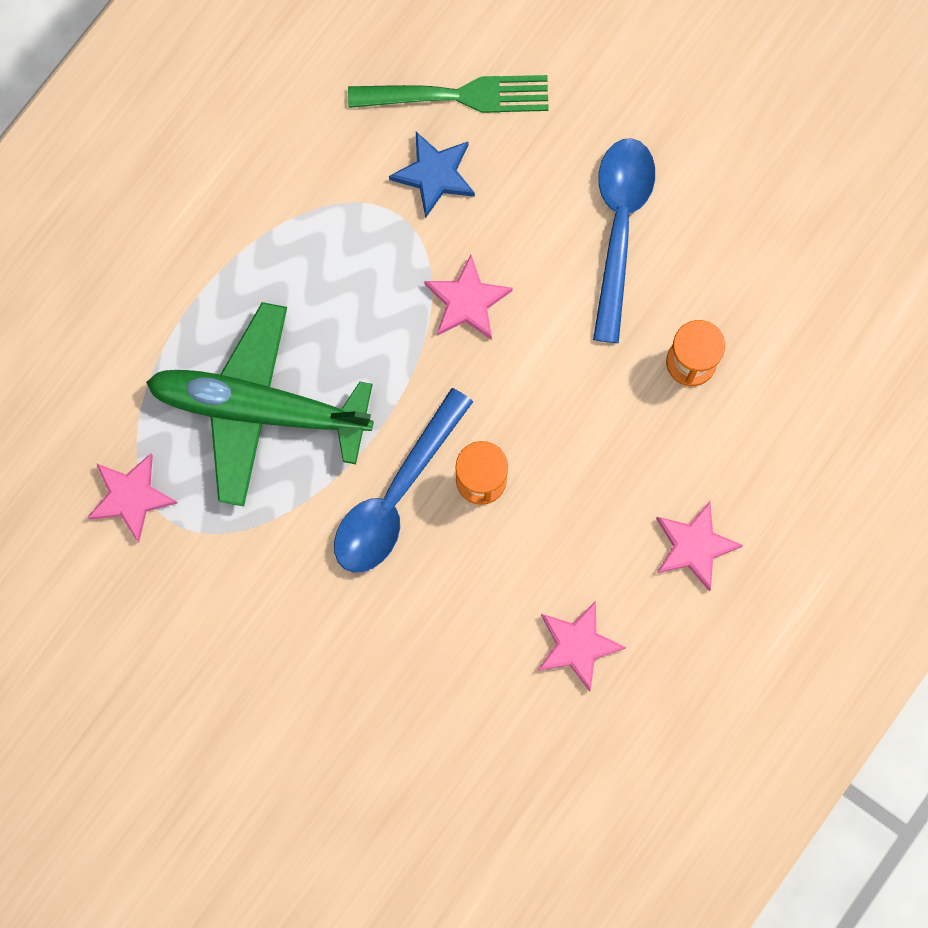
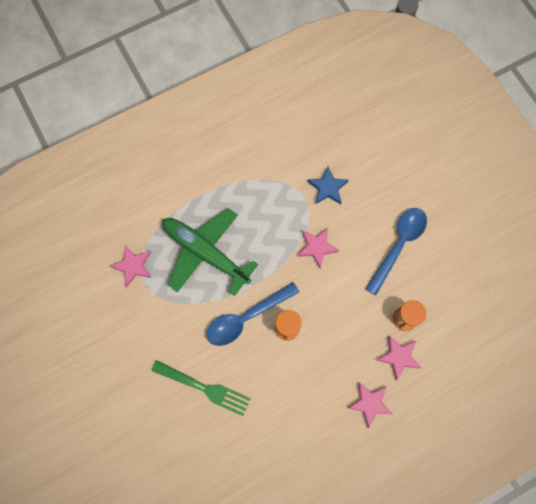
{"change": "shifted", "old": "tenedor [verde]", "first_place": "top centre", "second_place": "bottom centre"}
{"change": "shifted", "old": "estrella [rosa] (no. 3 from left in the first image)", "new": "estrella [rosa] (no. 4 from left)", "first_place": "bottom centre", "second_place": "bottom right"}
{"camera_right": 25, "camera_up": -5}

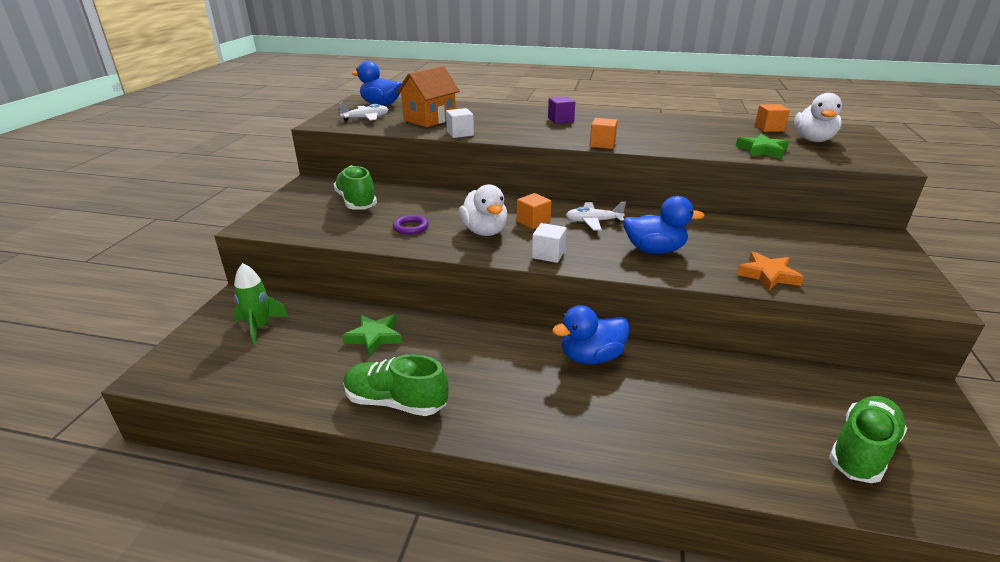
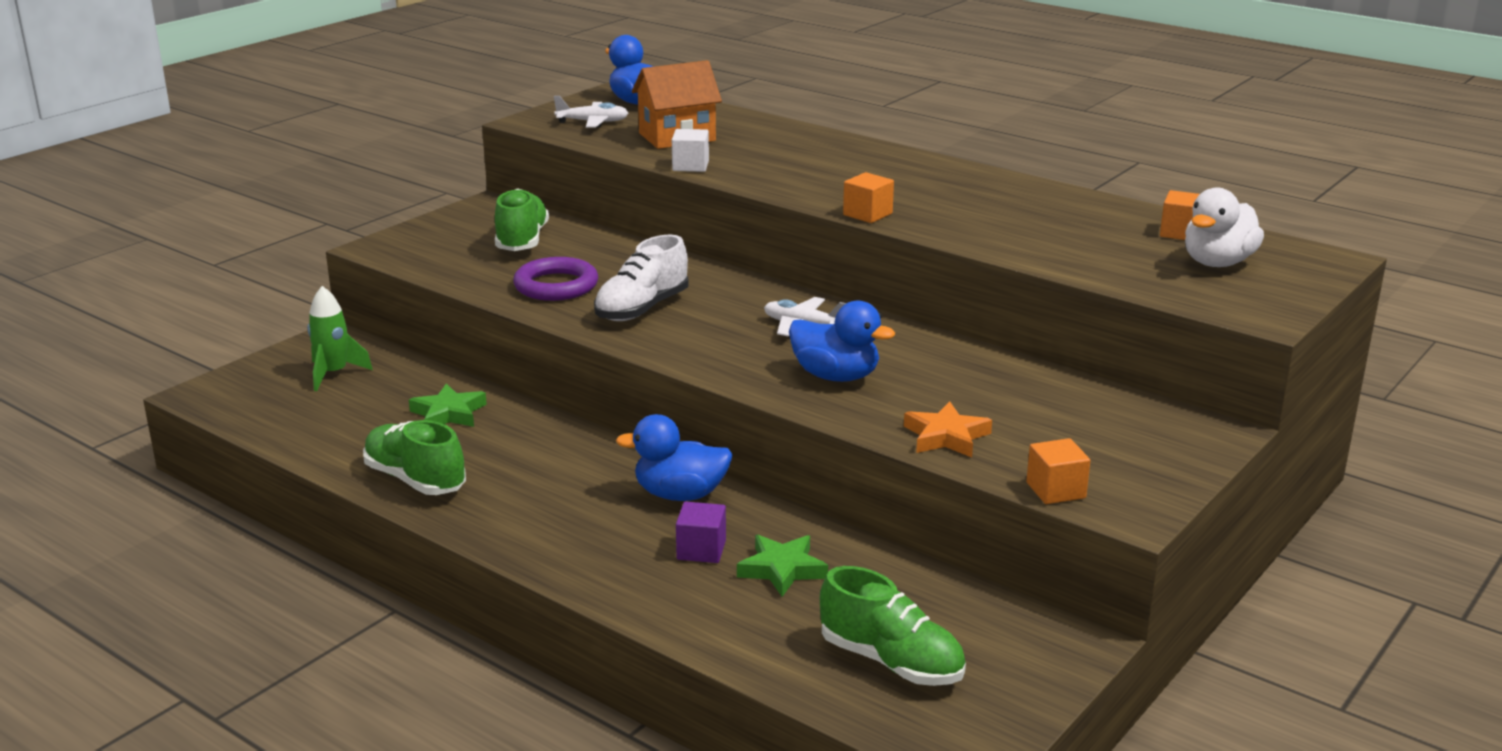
{"change": "scaled", "old": "anillo [morado]", "first_place": "centre", "second_place": "centre", "factor": 1.68}
{"change": "swapped", "old": "pato [blanco] (no. 1 from left)", "new": "zapato [blanco]", "first_place": "centre", "second_place": "centre"}
{"change": "shifted", "old": "cubo [morado]", "first_place": "top centre", "second_place": "bottom centre"}
{"change": "shifted", "old": "estrella [verde] (no. 2 from left)", "first_place": "top right", "second_place": "bottom centre"}
{"change": "rotated", "old": "zapato [verde] (no. 3 from left)", "first_place": "bottom right", "second_place": "bottom centre", "degrees": 60}
{"change": "shifted", "old": "cubo [naranja] (no. 1 from left in the first image)", "new": "cubo [naranja] (no. 2 from left)", "first_place": "centre", "second_place": "middle right"}
{"change": "gone", "old": "cubo [blanco] (no. 2 from left)", "first_place": "centre"}
{"camera_right": 25, "camera_up": -5}

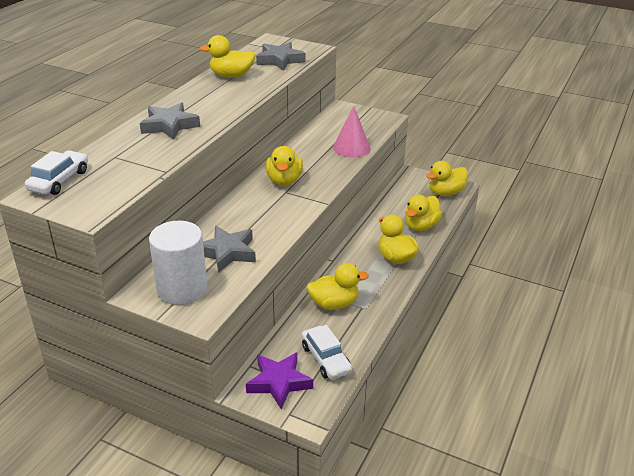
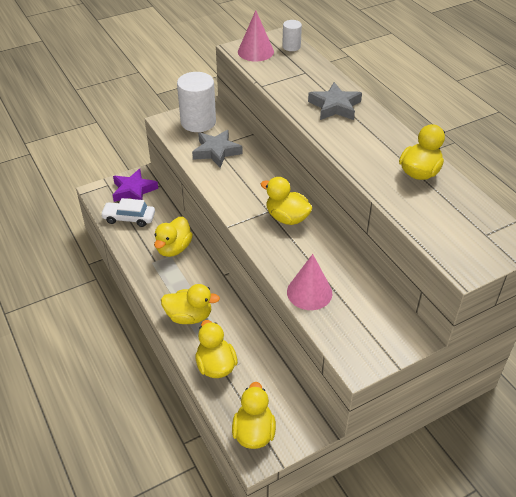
{"change": "new", "new": "cono [rosa] (no. 1 from left)", "second_place": "top centre"}
{"change": "swapped", "old": "coche [blanco] (no. 1 from left)", "new": "cilindro [blanco] (no. 2 from left)", "first_place": "middle left", "second_place": "top centre"}
{"change": "gone", "old": "estrella [gris] (no. 3 from left)", "first_place": "top centre"}
{"camera_right": 125, "camera_up": 10}

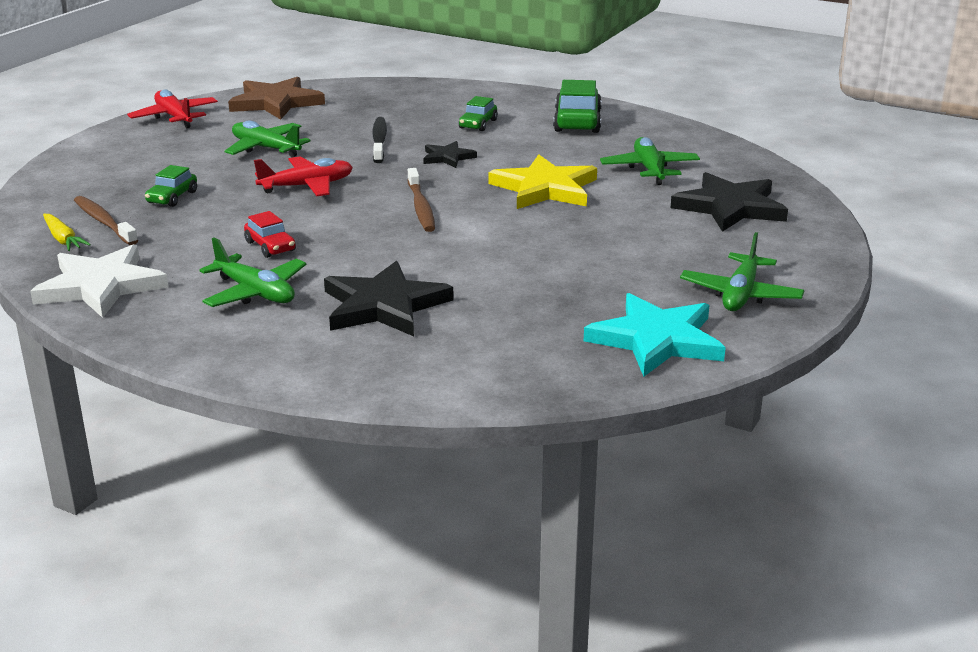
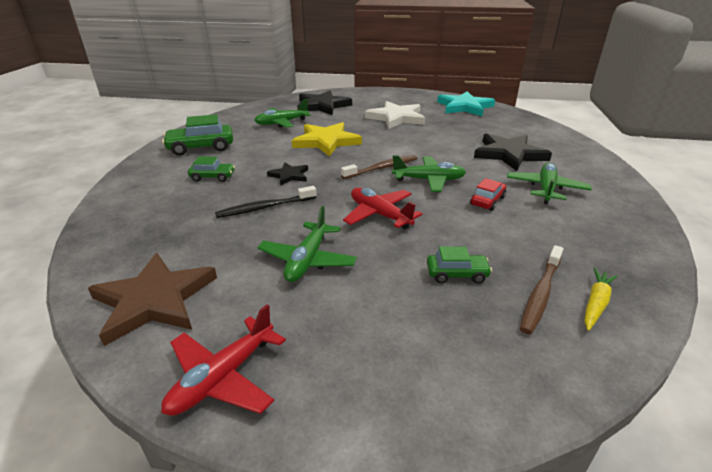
{"change": "shifted", "old": "estrella [blanco]", "first_place": "middle left", "second_place": "top centre"}
{"change": "shifted", "old": "avión [verde] (no. 4 from left in the first image)", "new": "avión [verde] (no. 3 from left)", "first_place": "middle right", "second_place": "centre"}
{"camera_right": -110, "camera_up": 5}

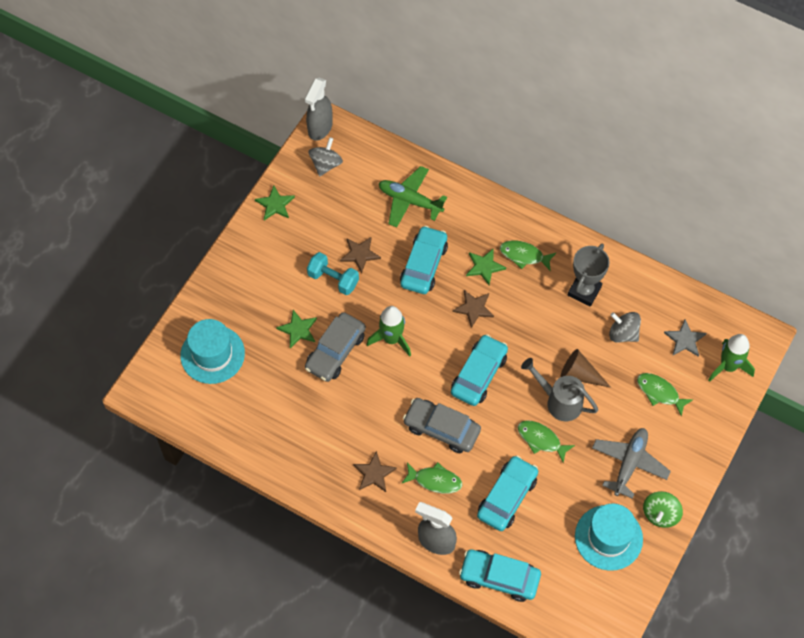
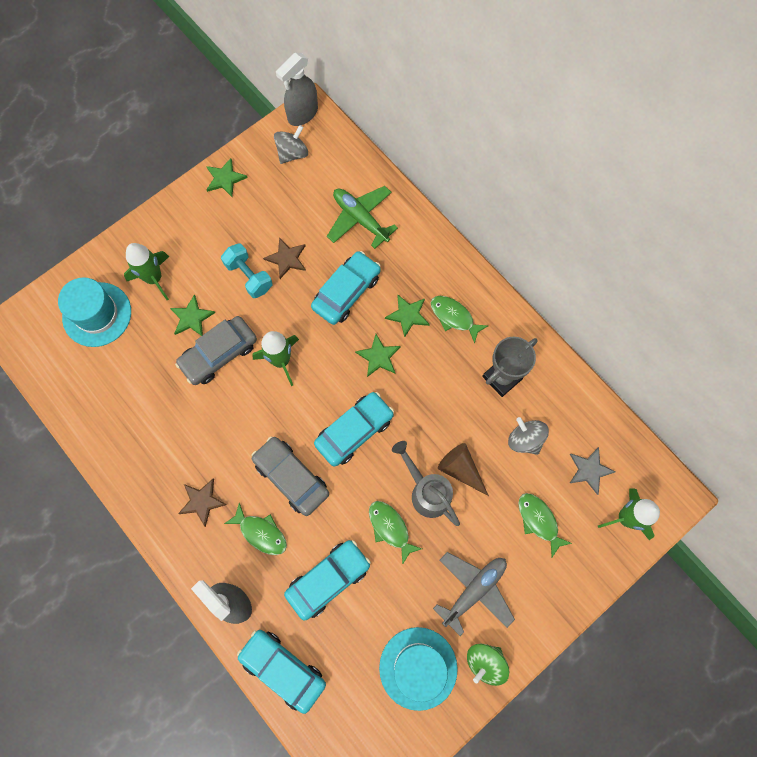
{"change": "new", "new": "cohete [verde] (no. 1 from left)", "second_place": "middle left"}
{"change": "repainted", "old": "estrella [marrón] (no. 3 from left)", "new": "estrella [verde] (no. 3 from left)", "first_place": "centre", "second_place": "centre"}
{"camera_right": 20, "camera_up": 10}

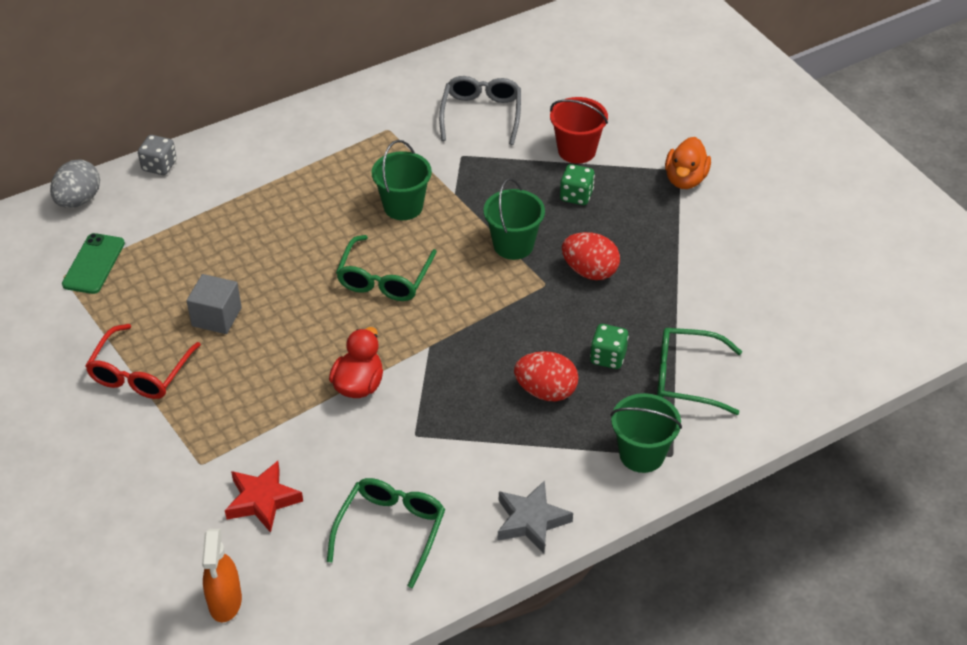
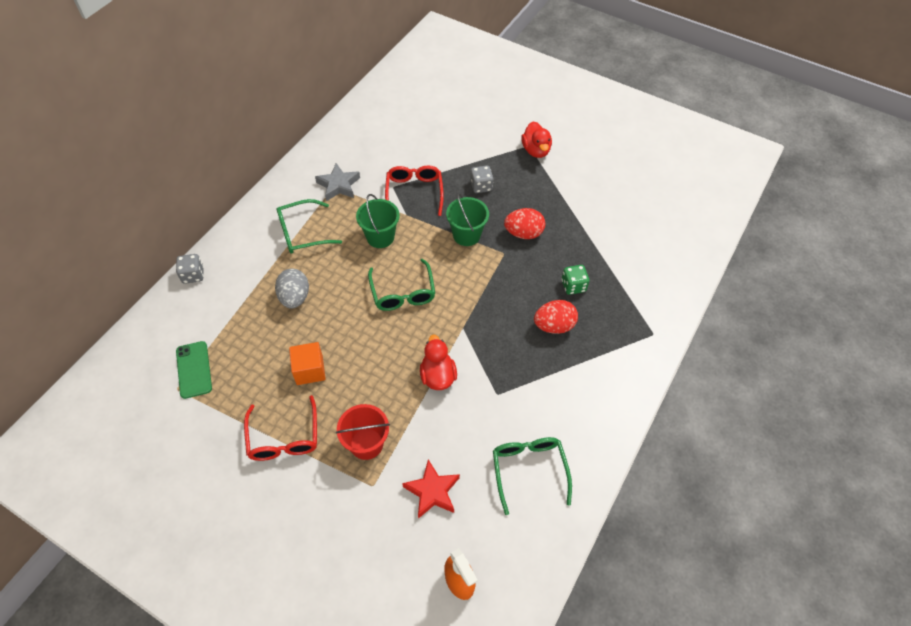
{"change": "shifted", "old": "huevo [gris]", "first_place": "top left", "second_place": "middle left"}
{"change": "shifted", "old": "gafas [verde] (no. 3 from left in the first image)", "new": "gafas [verde] (no. 1 from left)", "first_place": "middle right", "second_place": "centre"}
{"change": "repainted", "old": "cubo [gris]", "new": "cubo [naranja]", "first_place": "middle left", "second_place": "centre"}
{"change": "shifted", "old": "estrella [gris]", "first_place": "bottom centre", "second_place": "top centre"}
{"change": "shifted", "old": "balde [rojo]", "first_place": "top centre", "second_place": "bottom centre"}
{"change": "new", "new": "gafas [rojo] (no. 2 from left)", "second_place": "top centre"}
{"change": "repainted", "old": "dado [verde] (no. 1 from left)", "new": "dado [gris] (no. 2 from left)", "first_place": "top centre", "second_place": "top centre"}
{"change": "repainted", "old": "pato [naranja]", "new": "pato [rojo] (no. 2 from left)", "first_place": "top right", "second_place": "top centre"}
{"change": "gone", "old": "gafas [gris]", "first_place": "top centre"}
{"change": "gone", "old": "balde [verde] (no. 3 from left)", "first_place": "bottom right"}
{"camera_right": -30, "camera_up": 10}

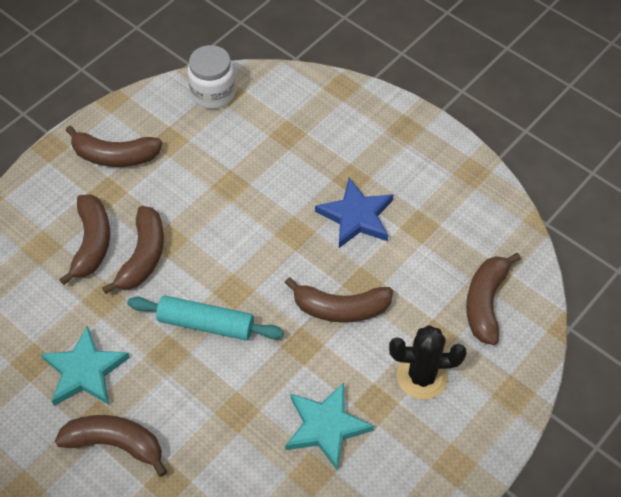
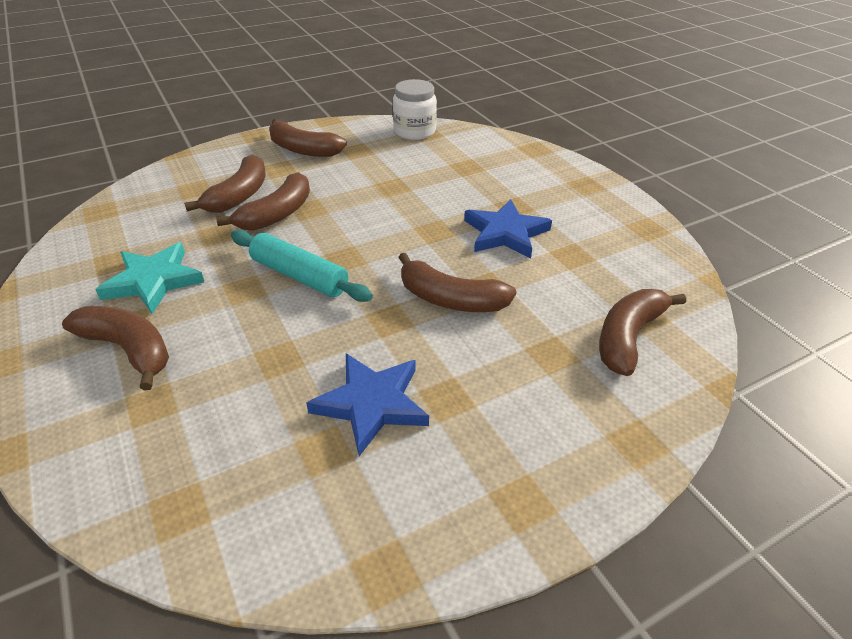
{"change": "repainted", "old": "estrella [turquesa] (no. 2 from left)", "new": "estrella [azul] (no. 1 from left)", "first_place": "bottom centre", "second_place": "centre"}
{"change": "gone", "old": "cactus [negro]", "first_place": "bottom right"}
{"camera_right": 20, "camera_up": -15}

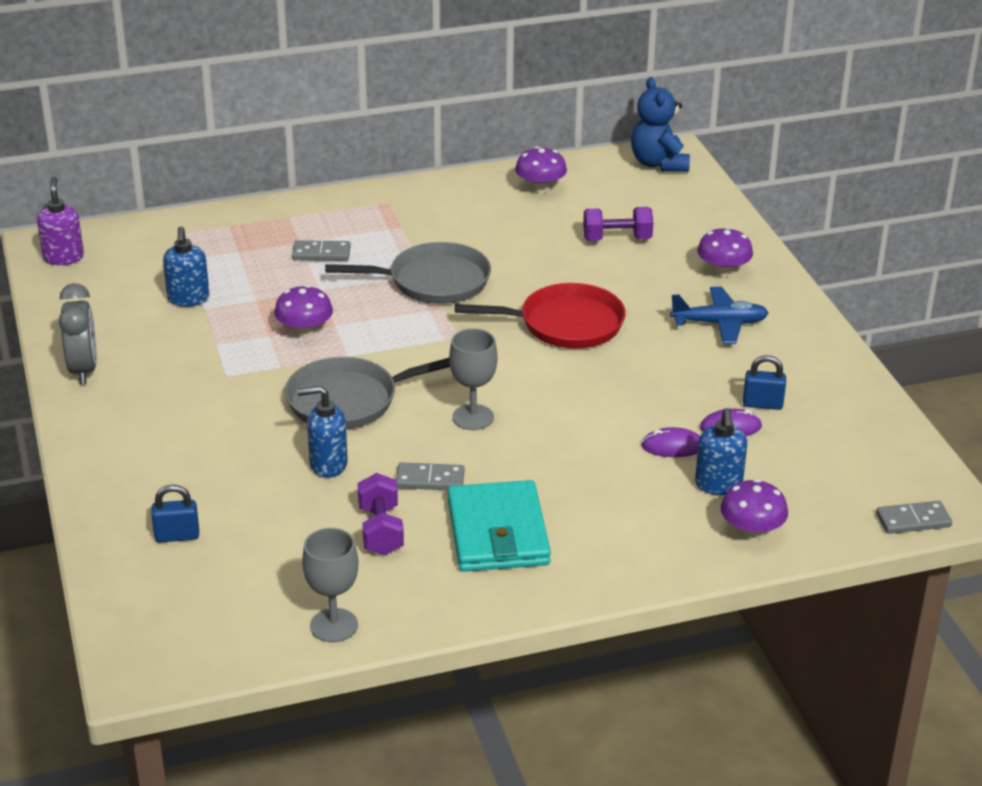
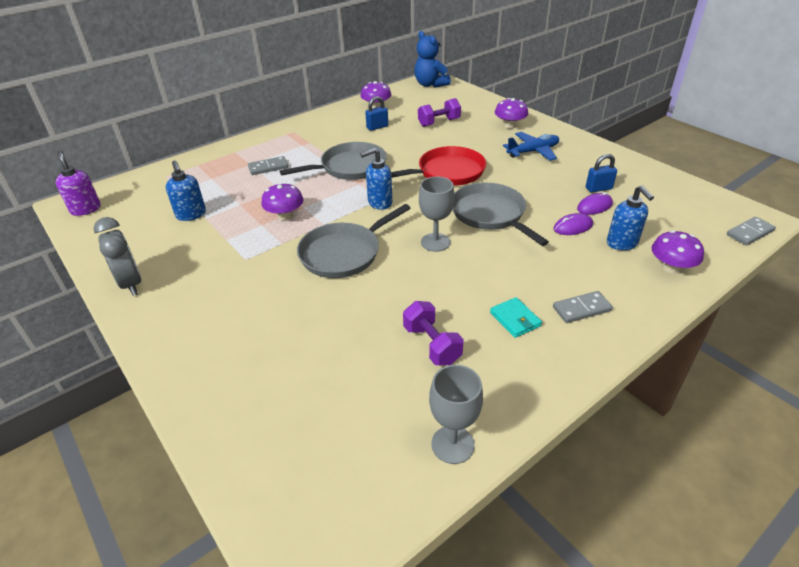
{"change": "shifted", "old": "dispensador de jabón [azul] (no. 2 from left)", "first_place": "middle left", "second_place": "top centre"}
{"change": "shifted", "old": "candado [azul] (no. 1 from left)", "first_place": "middle left", "second_place": "top centre"}
{"change": "new", "new": "sartén [gris] (no. 3 from left)", "second_place": "centre"}
{"change": "scaled", "old": "cartera [turquesa]", "first_place": "bottom centre", "second_place": "centre", "factor": 0.48}
{"change": "shifted", "old": "ficha de dominó [gris] (no. 2 from left)", "first_place": "centre", "second_place": "middle right"}
{"camera_right": -20, "camera_up": 5}

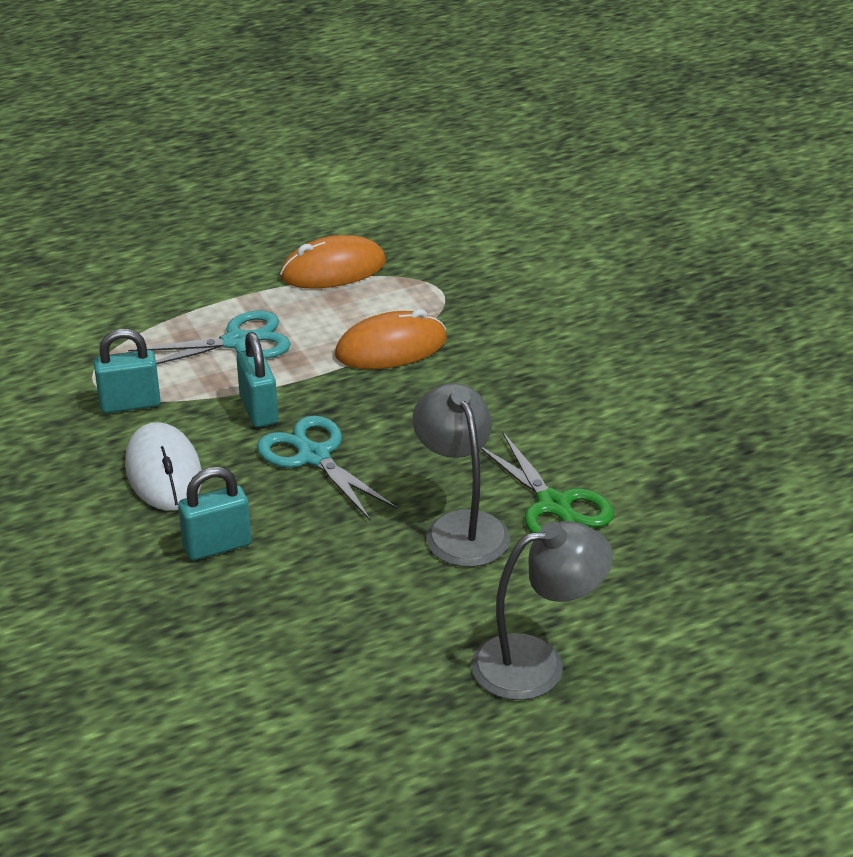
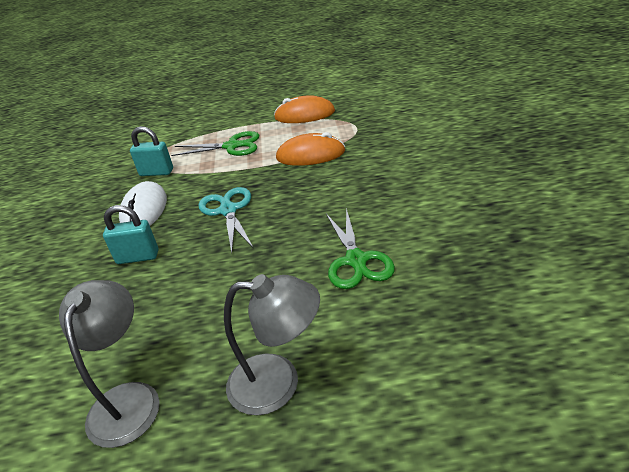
{"change": "shifted", "old": "lámpara [gris] (no. 1 from left)", "first_place": "centre", "second_place": "bottom left"}
{"change": "repainted", "old": "tijeras [turquesa] (no. 1 from left)", "new": "tijeras [verde] (no. 1 from left)", "first_place": "middle left", "second_place": "top centre"}
{"change": "gone", "old": "candado [turquesa] (no. 3 from left)", "first_place": "middle left"}
{"camera_right": 25, "camera_up": 0}

